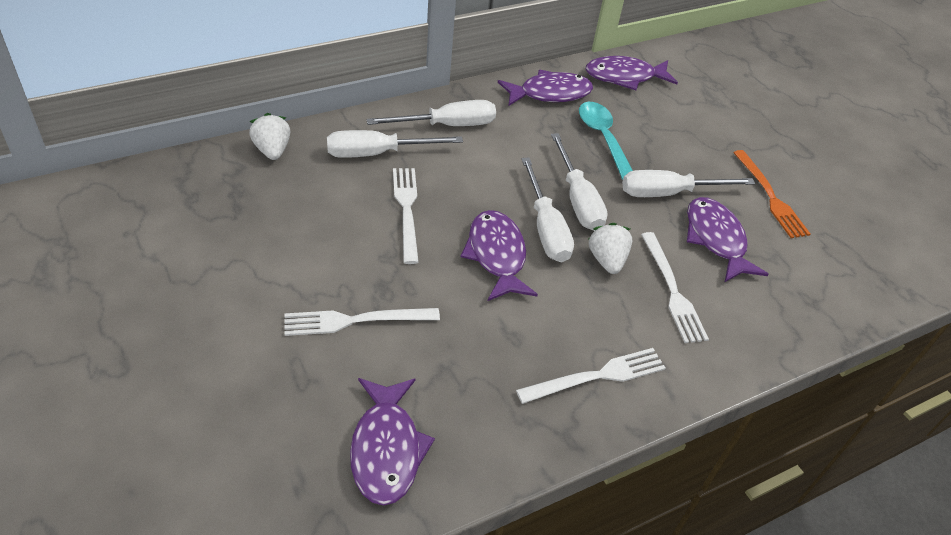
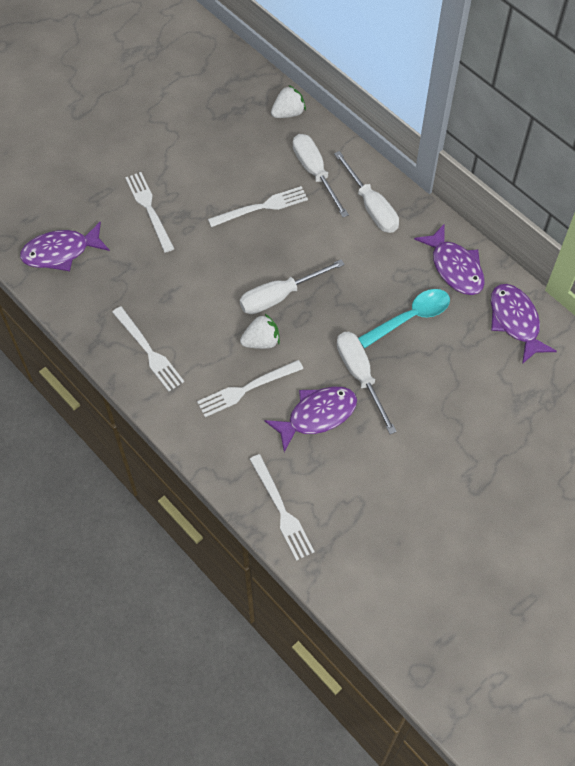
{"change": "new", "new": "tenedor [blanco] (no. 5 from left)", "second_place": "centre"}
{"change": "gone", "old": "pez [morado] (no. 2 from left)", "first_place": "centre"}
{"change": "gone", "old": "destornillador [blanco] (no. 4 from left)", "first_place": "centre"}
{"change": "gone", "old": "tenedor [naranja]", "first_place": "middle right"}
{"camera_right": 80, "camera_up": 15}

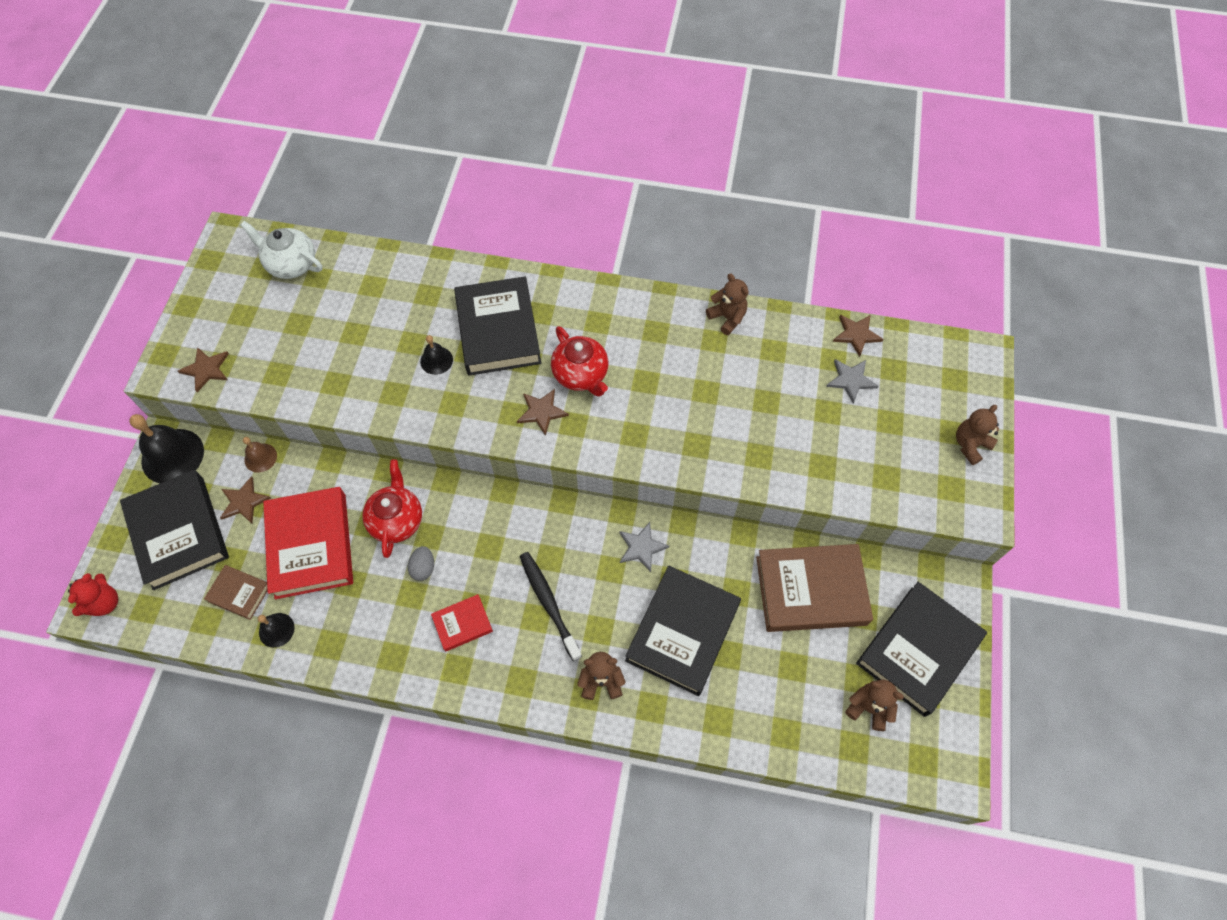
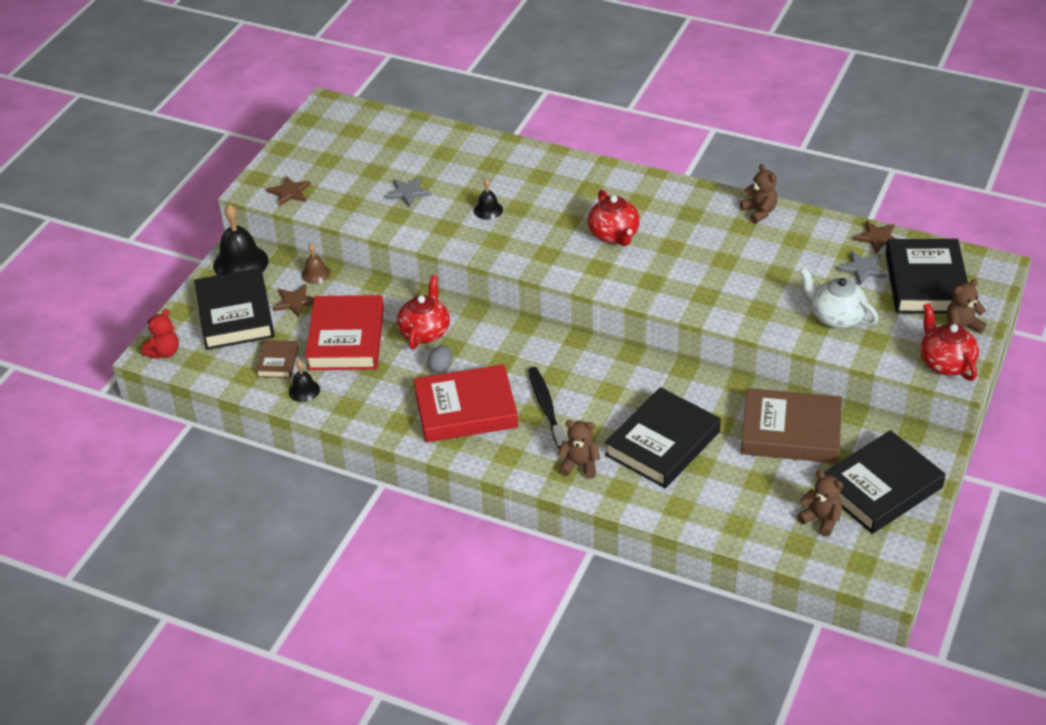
{"change": "rotated", "old": "libro [marrón] (no. 1 from left)", "first_place": "middle left", "second_place": "middle left", "degrees": 60}
{"change": "shifted", "old": "estrella [gris] (no. 1 from left)", "first_place": "centre", "second_place": "top centre"}
{"change": "scaled", "old": "libro [rojo] (no. 2 from left)", "first_place": "bottom centre", "second_place": "centre", "factor": 2.04}
{"change": "shifted", "old": "tetera [blanco]", "first_place": "top left", "second_place": "middle right"}
{"change": "shifted", "old": "libro [negro] (no. 2 from left in the first image)", "new": "libro [negro] (no. 4 from left)", "first_place": "centre", "second_place": "middle right"}
{"change": "new", "new": "tetera [rojo] (no. 3 from left)", "second_place": "middle right"}
{"change": "gone", "old": "estrella [marrón] (no. 3 from left)", "first_place": "centre"}
{"camera_right": 15, "camera_up": -20}

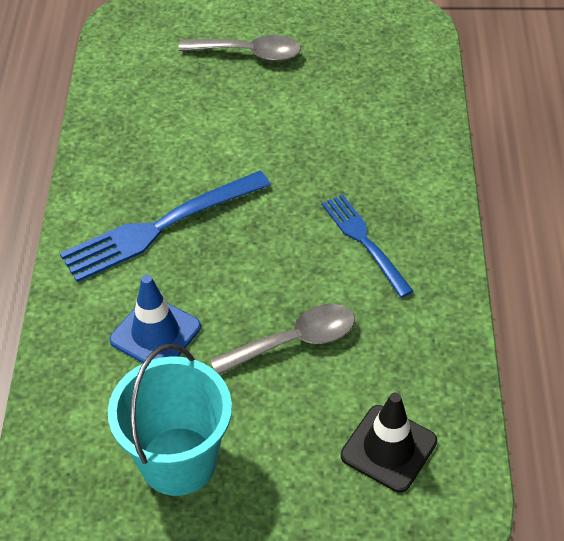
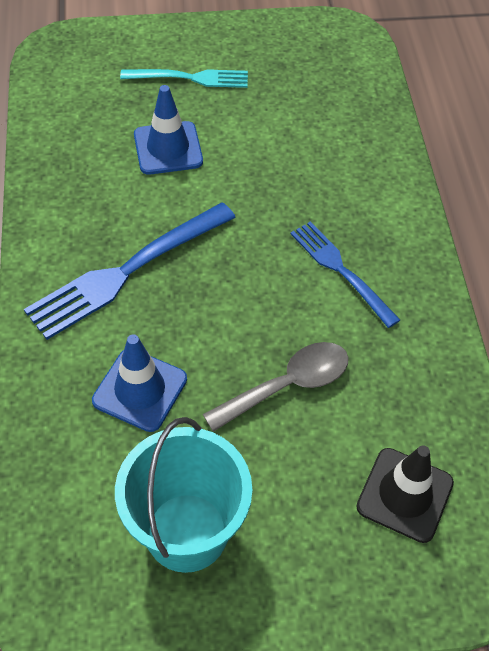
{"change": "swapped", "old": "cuchara [gris] (no. 1 from left)", "new": "tenedor [turquesa]", "first_place": "top centre", "second_place": "top centre"}
{"change": "new", "new": "cono de tráfico [azul] (no. 2 from left)", "second_place": "top centre"}
{"camera_right": -10, "camera_up": 5}

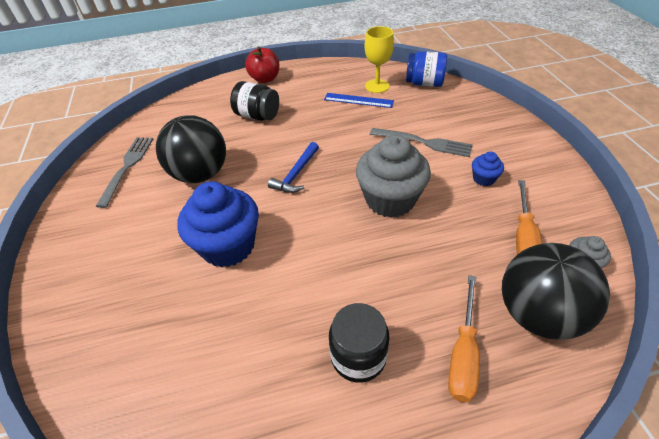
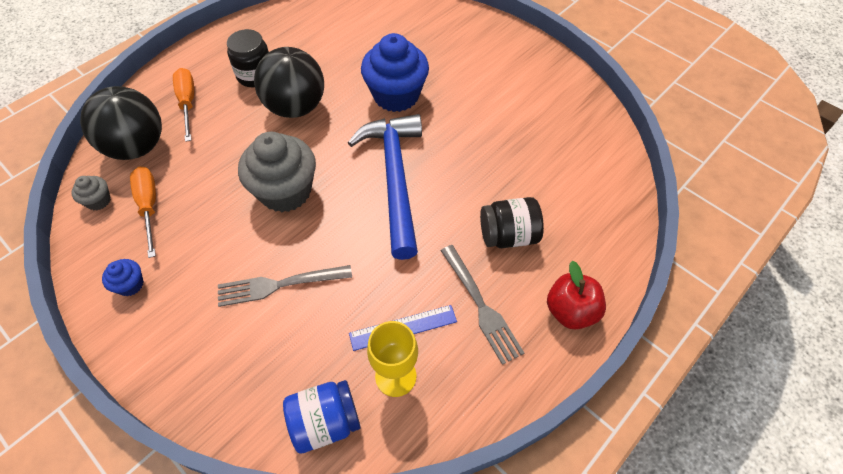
{"change": "shifted", "old": "magdalena [azul] (no. 2 from left in the first image)", "new": "magdalena [azul] (no. 1 from left)", "first_place": "middle right", "second_place": "middle left"}
{"change": "shifted", "old": "pelota [negro] (no. 1 from left in the first image)", "new": "pelota [negro] (no. 2 from left)", "first_place": "middle left", "second_place": "top centre"}
{"change": "scaled", "old": "martillo [azul]", "first_place": "centre", "second_place": "centre", "factor": 2.04}
{"change": "shifted", "old": "tenedor [gris] (no. 1 from left in the first image)", "new": "tenedor [gris] (no. 2 from left)", "first_place": "middle left", "second_place": "centre"}
{"camera_right": 145, "camera_up": 10}

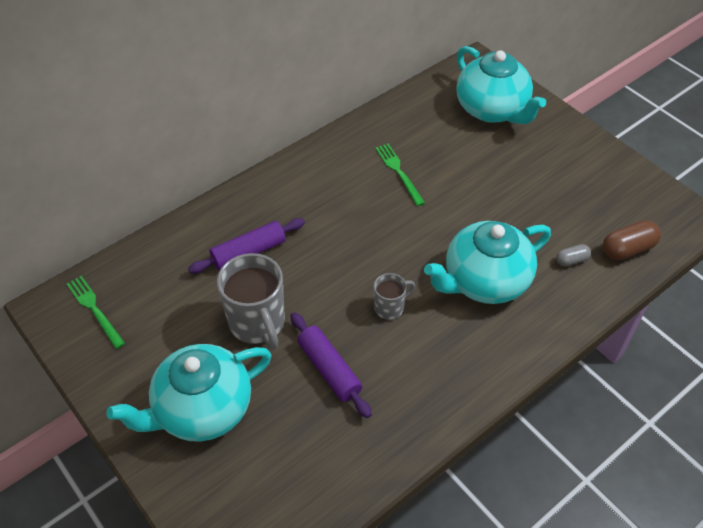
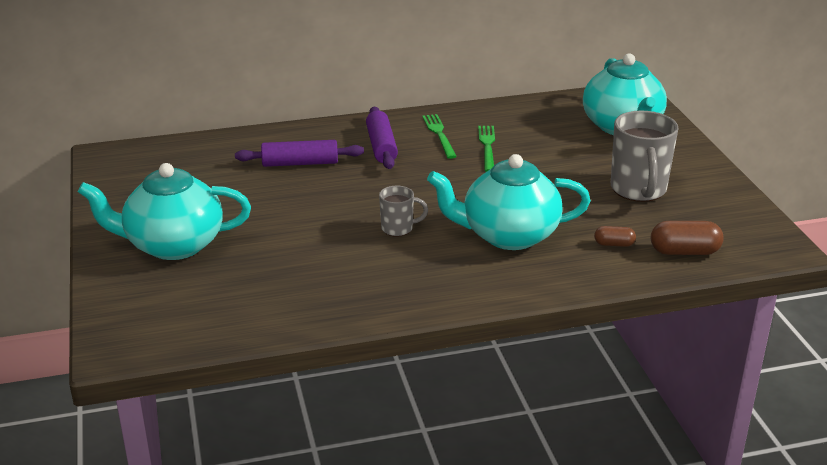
{"change": "shifted", "old": "rodillo [morado] (no. 2 from left)", "first_place": "bottom centre", "second_place": "top centre"}
{"change": "shifted", "old": "tenedor [verde] (no. 1 from left)", "first_place": "middle left", "second_place": "top centre"}
{"change": "repainted", "old": "cápsula [gris]", "new": "cápsula [marrón] (no. 1 from left)", "first_place": "middle right", "second_place": "middle right"}
{"change": "shifted", "old": "taza [gris] (no. 1 from left in the first image)", "new": "taza [gris] (no. 2 from left)", "first_place": "centre", "second_place": "middle right"}
{"camera_right": 25, "camera_up": -20}

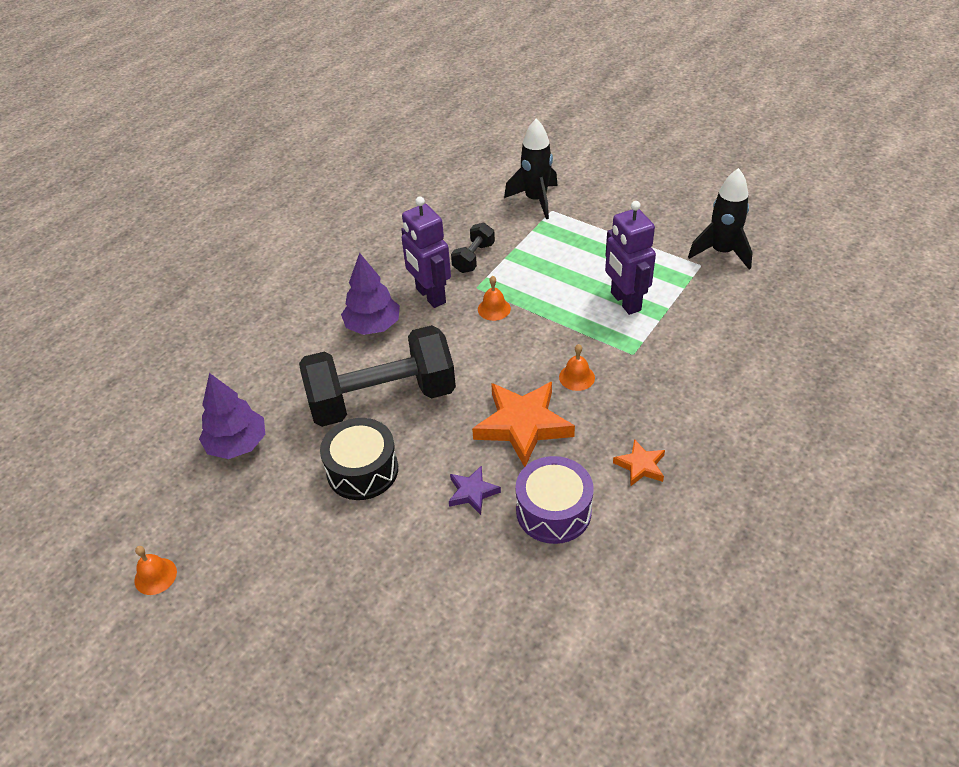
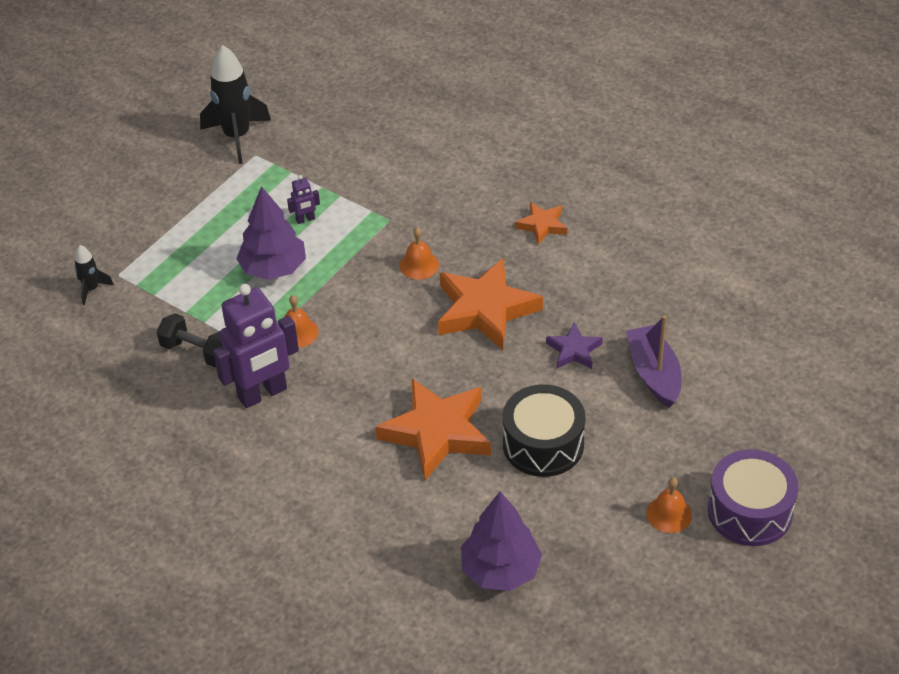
{"change": "scaled", "old": "cohete [negro] (no. 1 from left)", "first_place": "top centre", "second_place": "middle left", "factor": 0.5}
{"change": "shifted", "old": "árbol [morado] (no. 2 from left in the first image)", "new": "árbol [morado] (no. 1 from left)", "first_place": "centre", "second_place": "middle left"}
{"change": "scaled", "old": "robot [morado] (no. 2 from left)", "first_place": "centre", "second_place": "top centre", "factor": 0.42}
{"change": "swapped", "old": "mancuerna [negro] (no. 1 from left)", "new": "estrella [naranja] (no. 1 from left)", "first_place": "centre", "second_place": "centre"}
{"change": "new", "new": "barco [morado]", "second_place": "middle right"}
{"change": "shifted", "old": "campana [naranja] (no. 1 from left in the first image)", "new": "campana [naranja] (no. 3 from left)", "first_place": "bottom left", "second_place": "bottom right"}
{"change": "shifted", "old": "tambor [morado]", "first_place": "centre", "second_place": "bottom right"}
{"camera_right": -90, "camera_up": 0}

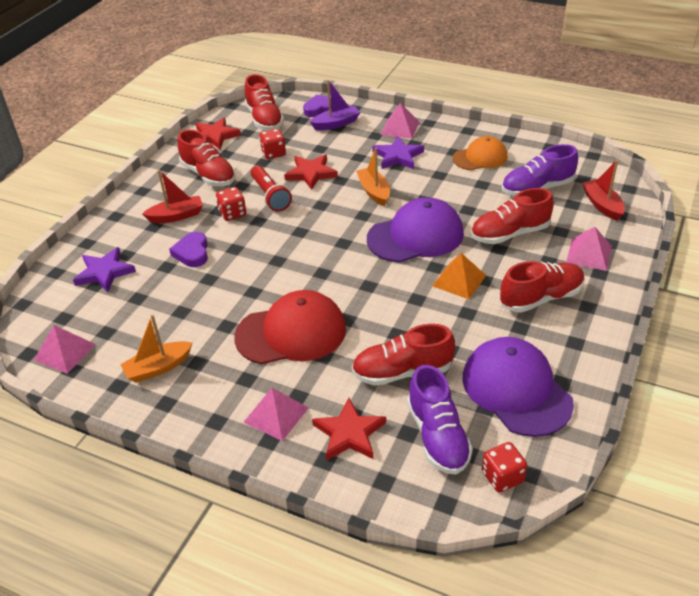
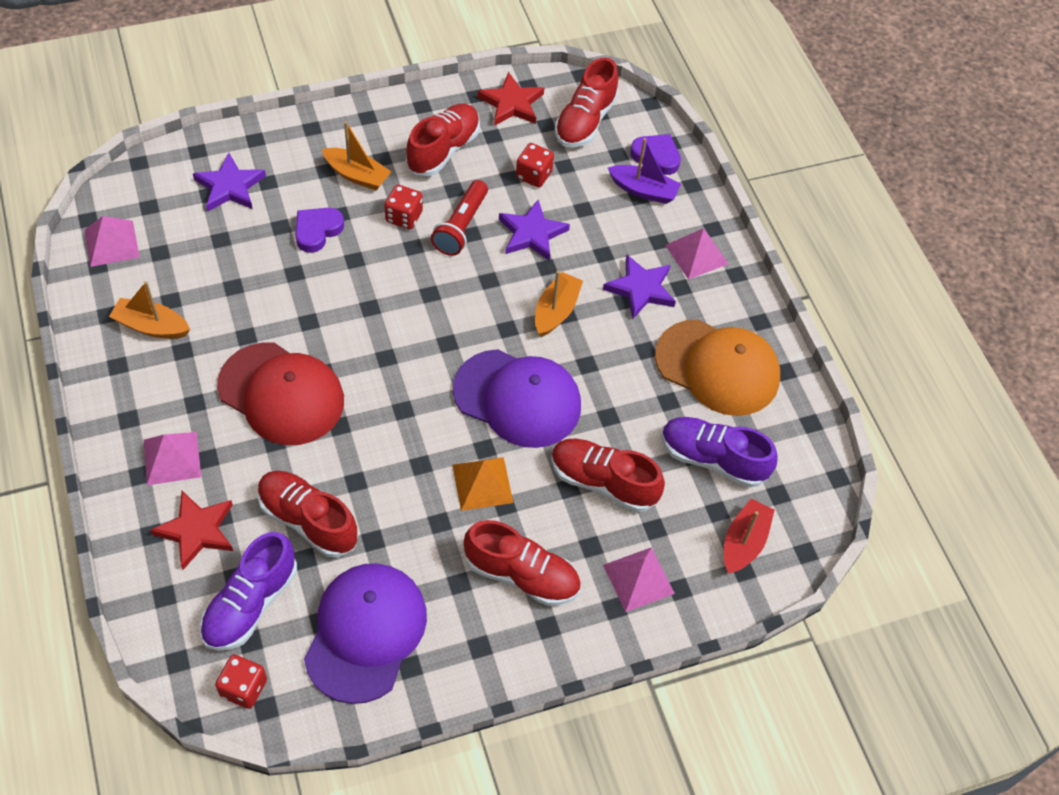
{"change": "repainted", "old": "barco [rojo] (no. 1 from left)", "new": "barco [naranja] (no. 2 from left)", "first_place": "top left", "second_place": "top centre"}
{"change": "rotated", "old": "zapato [rojo] (no. 1 from left in the first image)", "first_place": "top left", "second_place": "top centre", "degrees": -150}
{"change": "repainted", "old": "estrella [rojo] (no. 2 from left)", "new": "estrella [morado] (no. 2 from left)", "first_place": "top centre", "second_place": "top centre"}
{"change": "scaled", "old": "gorra [naranja]", "first_place": "top right", "second_place": "middle right", "factor": 1.59}
{"camera_right": 40, "camera_up": 15}

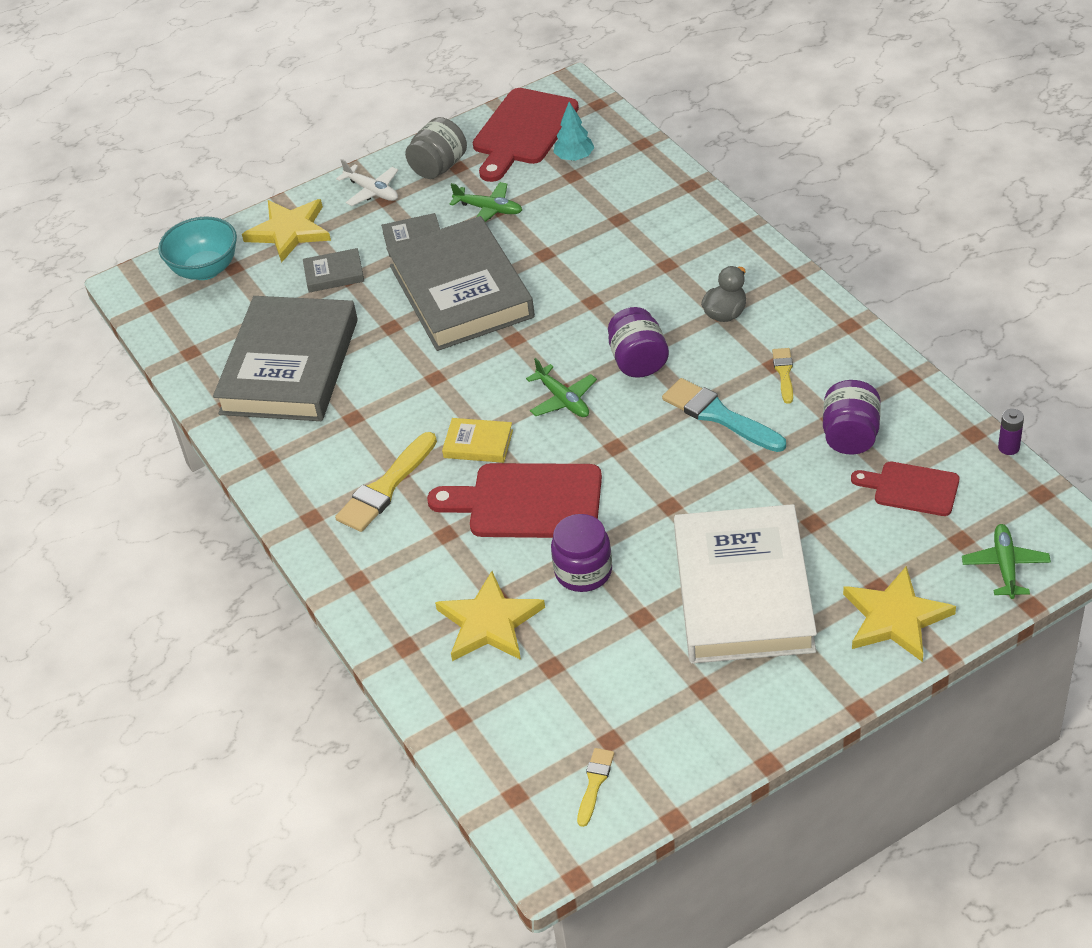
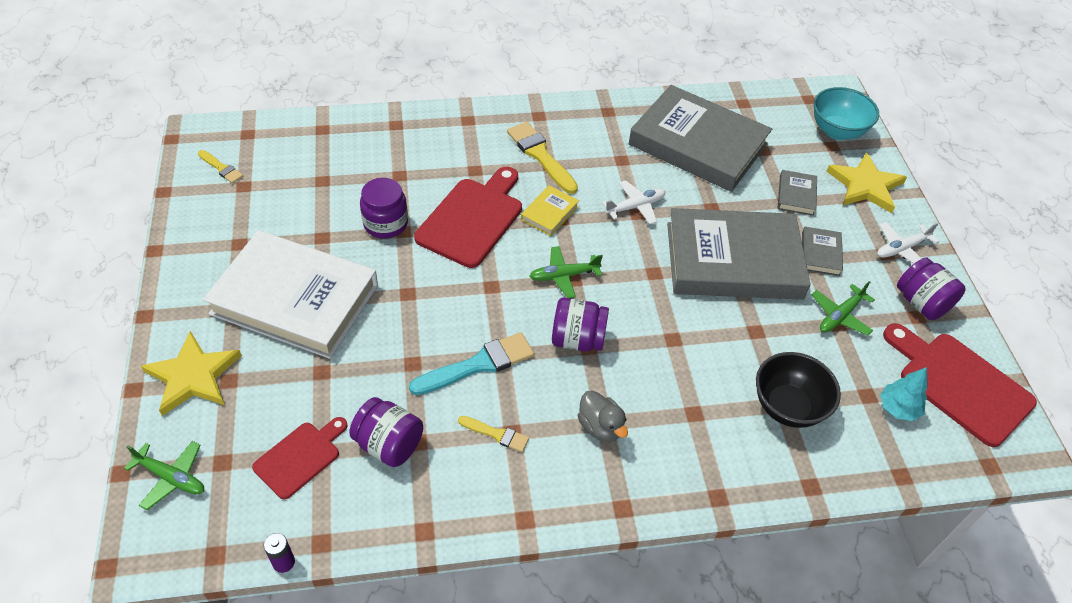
{"change": "new", "new": "avión [blanco] (no. 1 from left)", "second_place": "centre"}
{"change": "new", "new": "cuenco [negro]", "second_place": "middle right"}
{"change": "repainted", "old": "tarro [gris]", "new": "tarro [morado] (no. 4 from left)", "first_place": "top centre", "second_place": "middle right"}
{"change": "gone", "old": "estrella [amarillo] (no. 2 from left)", "first_place": "centre"}
{"camera_right": 105, "camera_up": 5}

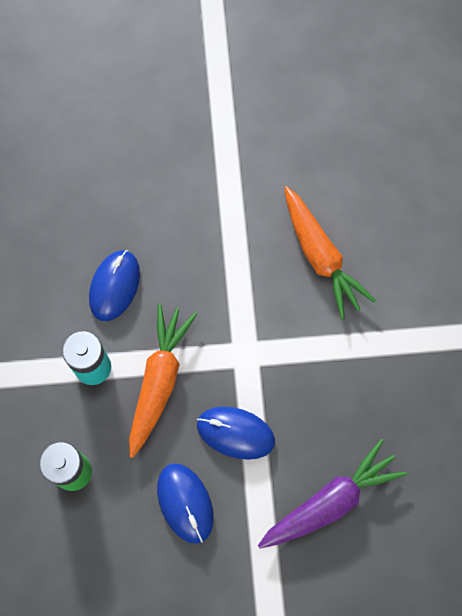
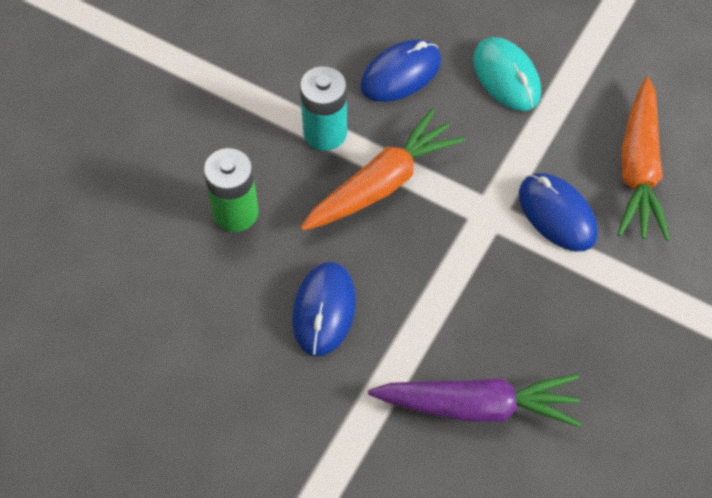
{"change": "new", "new": "ratón [turquesa]", "second_place": "top right"}
{"change": "shifted", "old": "ratón [azul] (no. 3 from left)", "first_place": "bottom centre", "second_place": "middle right"}
{"camera_right": 35, "camera_up": -10}

